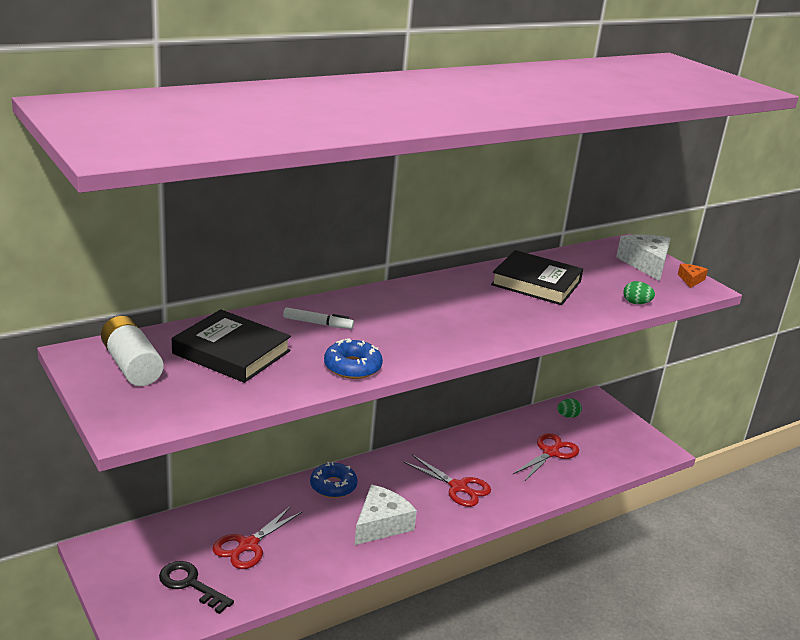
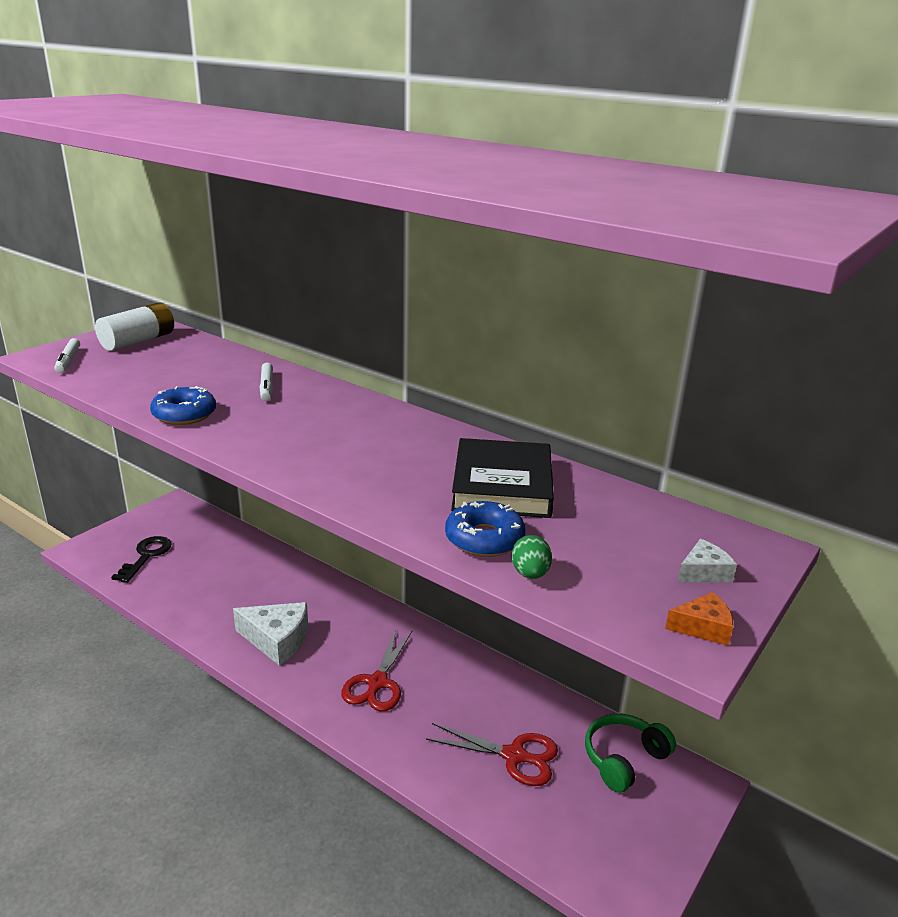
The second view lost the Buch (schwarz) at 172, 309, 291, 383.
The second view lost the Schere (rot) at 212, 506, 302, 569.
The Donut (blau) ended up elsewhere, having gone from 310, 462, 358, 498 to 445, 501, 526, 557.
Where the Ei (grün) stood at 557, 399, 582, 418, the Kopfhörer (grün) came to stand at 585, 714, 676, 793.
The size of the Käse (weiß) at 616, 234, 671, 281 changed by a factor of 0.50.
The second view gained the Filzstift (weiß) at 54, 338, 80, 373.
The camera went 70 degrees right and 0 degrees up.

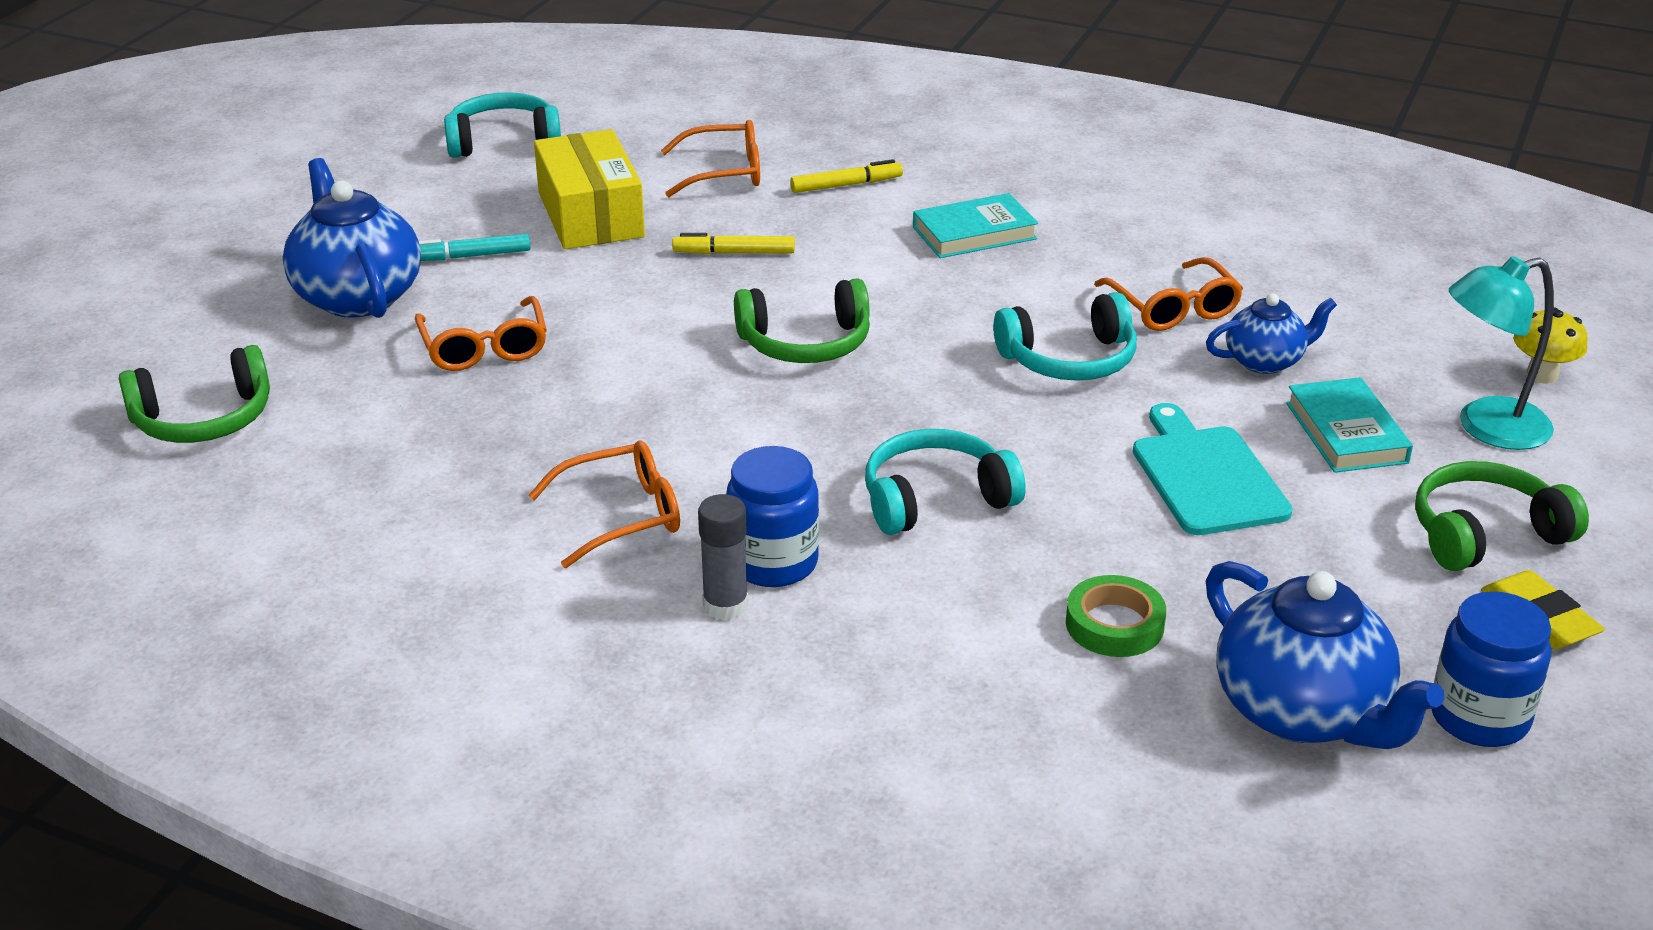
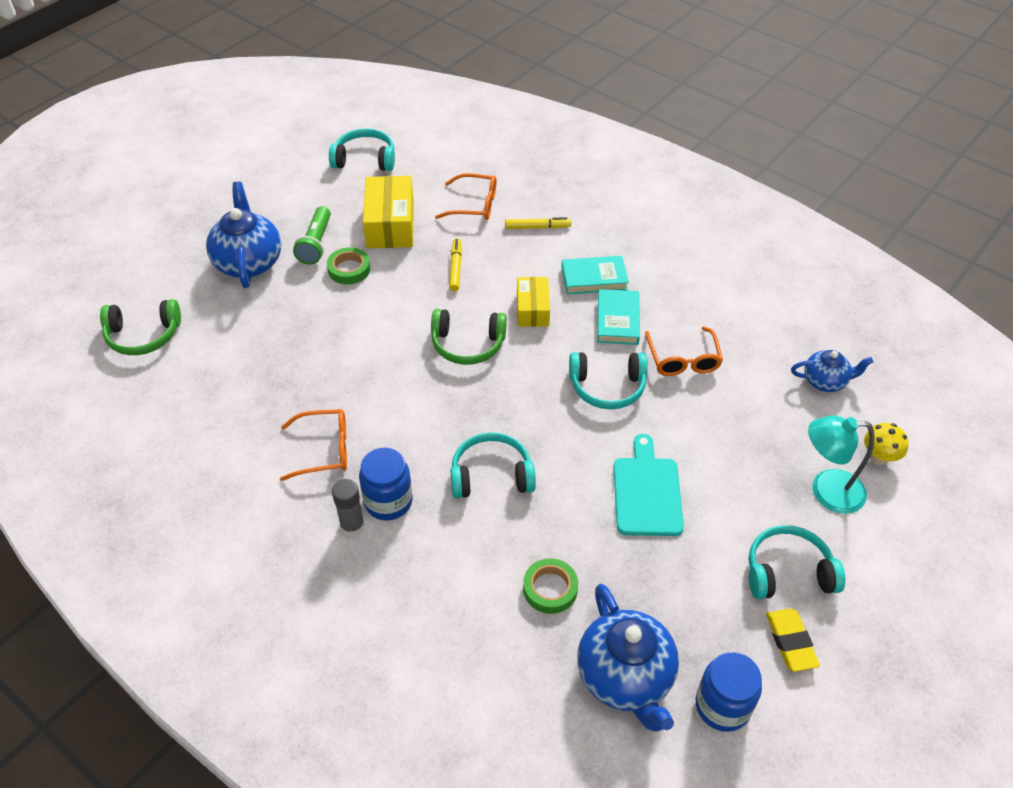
The second view lost the Brille (orange) at 415, 296, 547, 371.
Where the Filzstift (türkis) stood at 419, 234, 531, 261, the Taschenlampe (grün) came to stand at 293, 206, 331, 264.
The Filzstift (gelb) at 672, 233, 795, 254 ended up facing another way, 75 degrees clockwise from before.
The Teekanne (blau) ended up elsewhere, having gone from 1206, 293, 1337, 374 to 791, 350, 874, 392.
The Buch (türkis) ended up elsewhere, having gone from 1286, 377, 1413, 473 to 597, 289, 640, 345.
What was the Kopfhörer (grün) at 1415, 461, 1589, 571 turned into the Kopfhörer (türkis) at 749, 525, 845, 599.
The second view gained the Klebeband (grün) at 327, 247, 370, 285.
The second view gained the Schachtel (gelb) at 517, 277, 550, 327.
The camera went 15 degrees right and 15 degrees up.

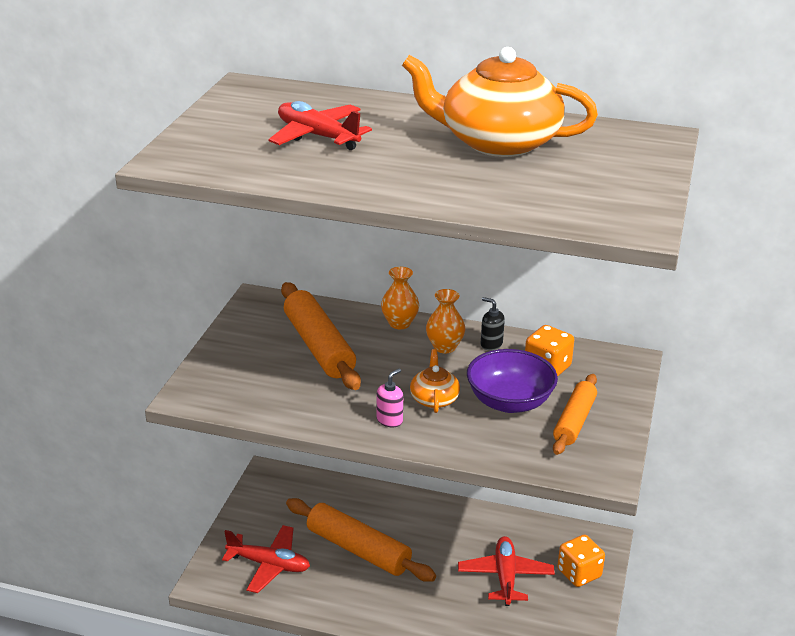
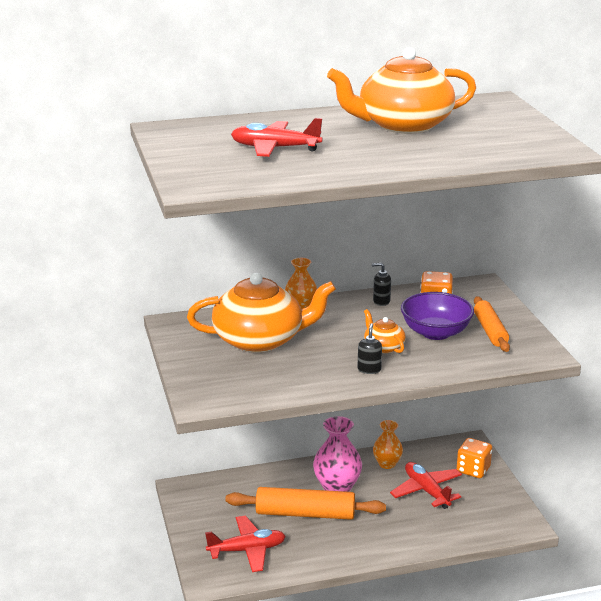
Where the Nudelholz (orange) stood at 281, 282, 361, 390, the Teekanne (orange) came to stand at 187, 273, 336, 353.
What was the Seifenspender (rosa) at 376, 368, 403, 427 turned into the Seifenspender (schwarz) at 358, 323, 382, 374.
The Vase (orange) ended up elsewhere, having gone from 426, 289, 465, 353 to 373, 420, 403, 469.
The second view gained the Vase (rosa) at 313, 416, 362, 492.
The camera went 30 degrees left and 5 degrees down.

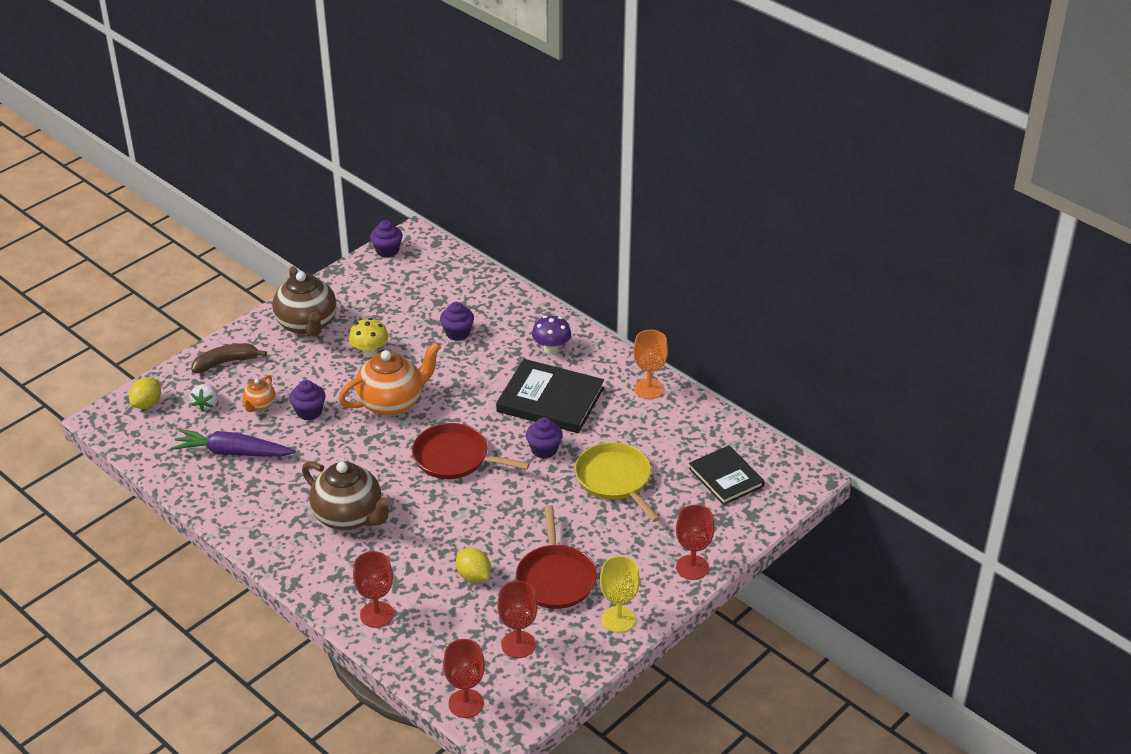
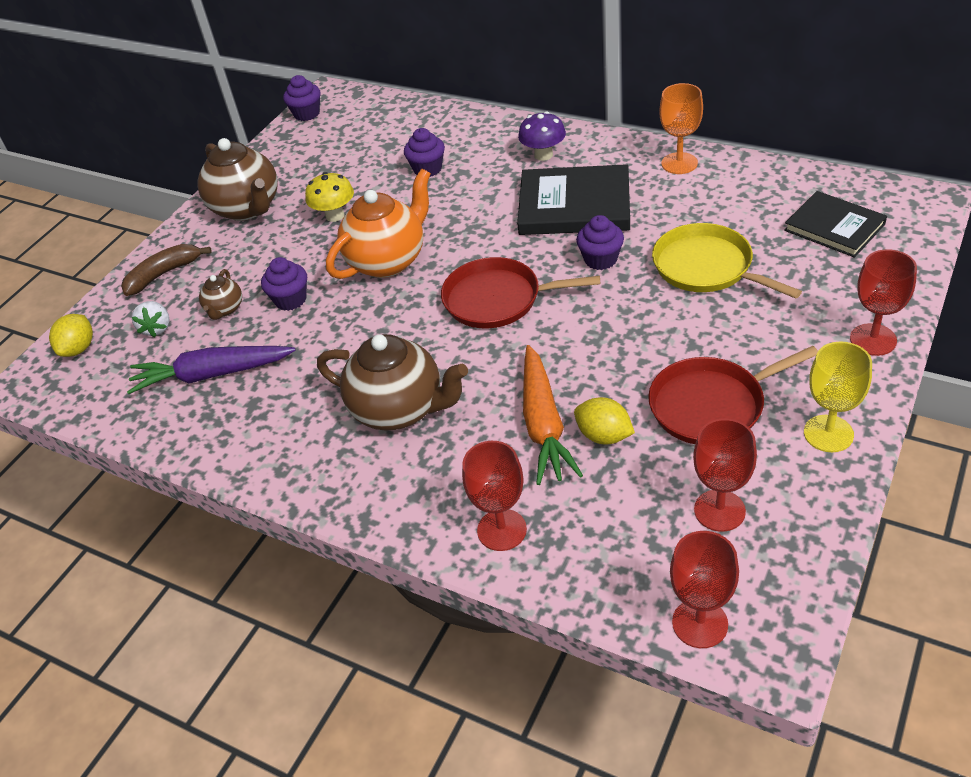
What was the Teekanne (orange) at 242, 375, 276, 412 turned into the Teekanne (braun) at 199, 269, 242, 320.
The Pfanne (rot) at 516, 505, 597, 609 ended up facing another way, 90 degrees clockwise from before.
The second view gained the Karotte (orange) at 523, 345, 583, 485.
The camera went 10 degrees left and 5 degrees up.

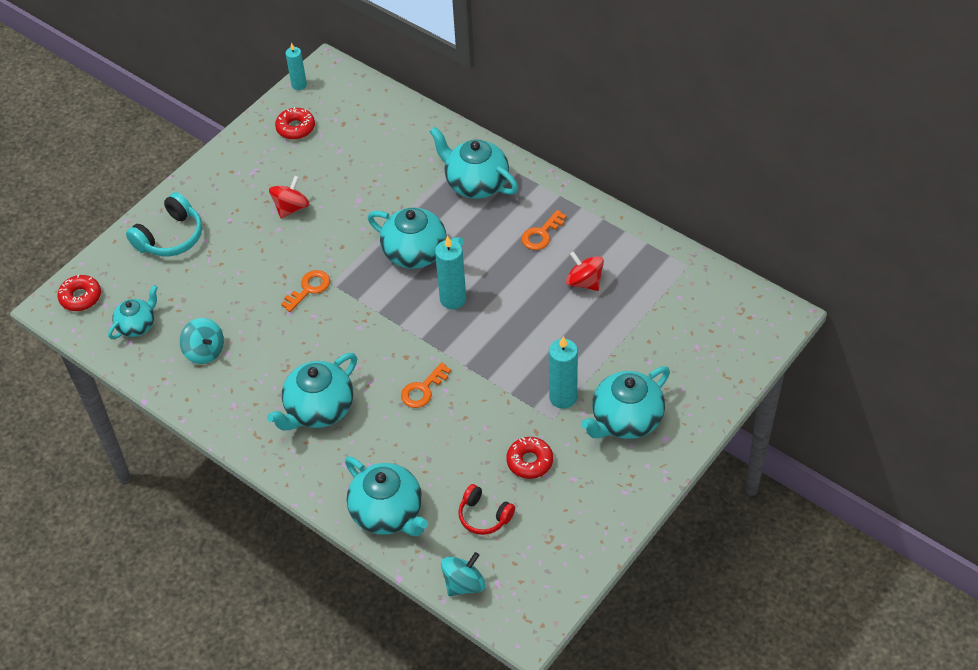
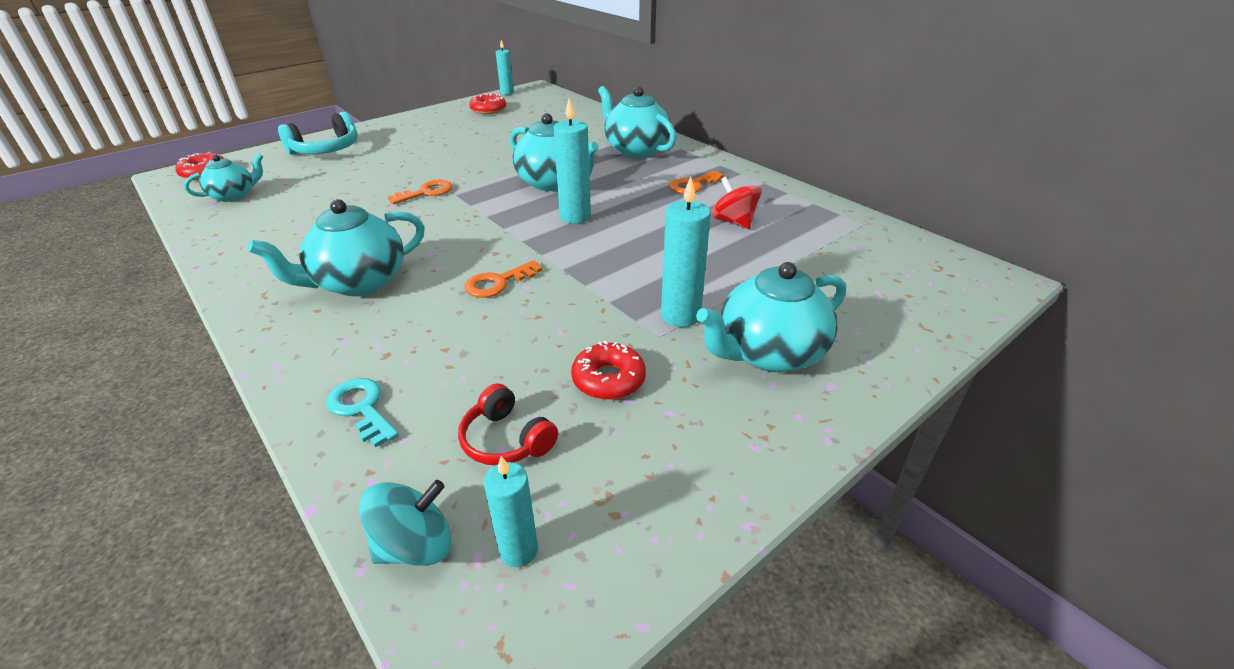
The second view lost the Kreisel (türkis) at 180, 318, 224, 364.
The second view lost the Kreisel (rot) at 269, 176, 310, 219.
Where the Teekanne (türkis) stood at 345, 456, 428, 536, the Schlüssel (türkis) came to stand at 326, 378, 399, 448.
The second view gained the Kerze (türkis) at 484, 456, 538, 567.
The camera went 10 degrees right and 15 degrees down.

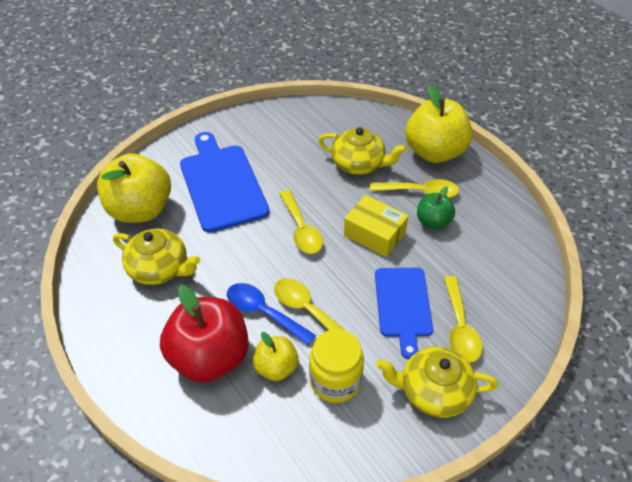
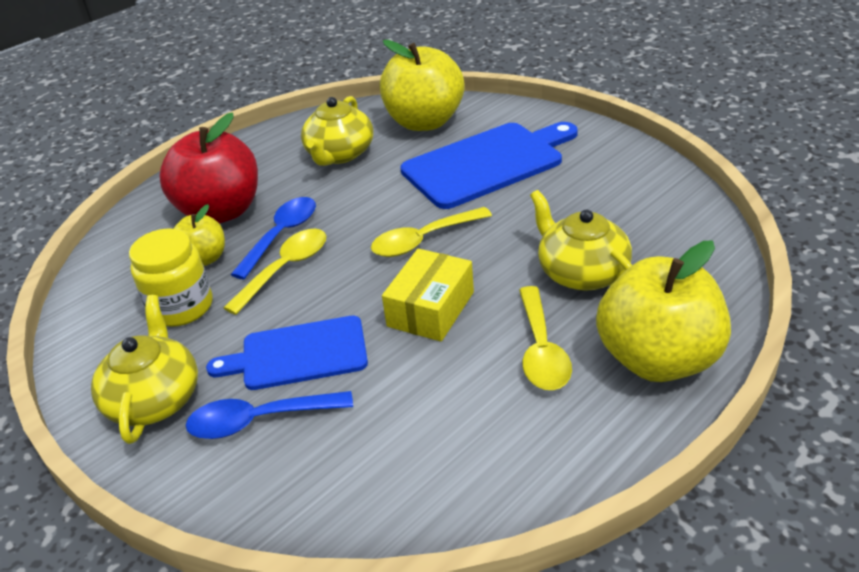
The Teekanne (gelb) at 318, 127, 407, 175 ended up facing another way, 135 degrees clockwise from before.
The second view lost the Apfel (grün) at 417, 187, 455, 229.
What was the Löffel (gelb) at 444, 276, 483, 363 turned into the Löffel (blau) at 186, 391, 353, 439.
The camera went 85 degrees right and 10 degrees down.

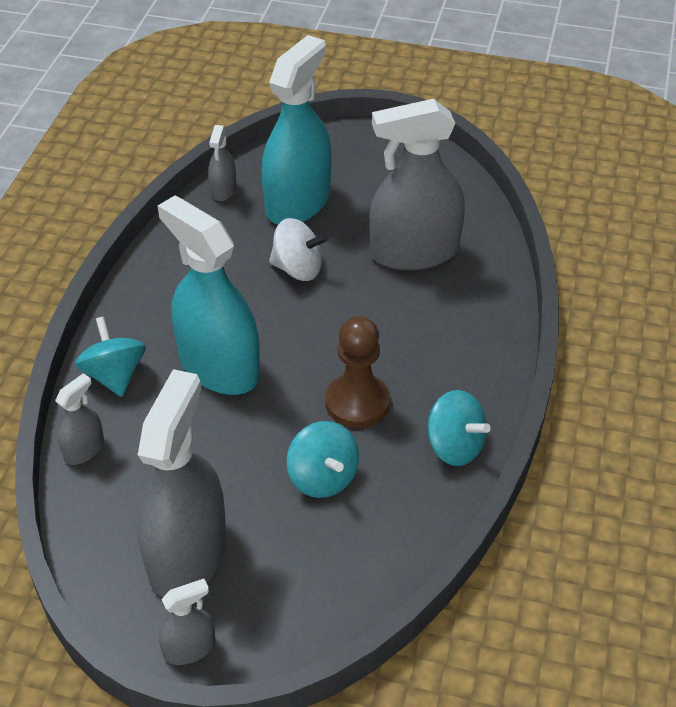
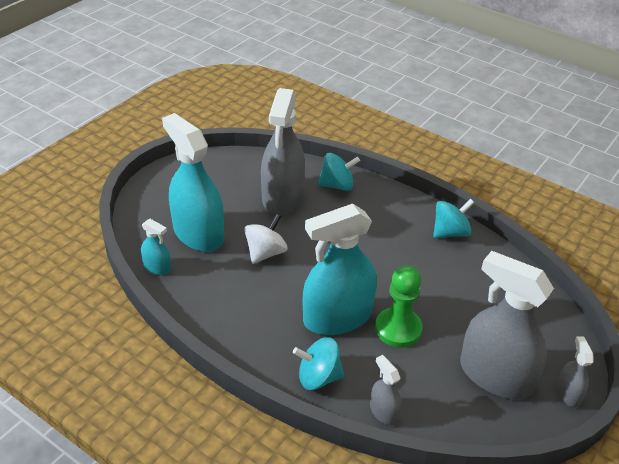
What was the Sprühflasche (grau) at 208, 125, 236, 201 turned into the Sprühflasche (türkis) at 141, 219, 171, 275.
The Kreisel (türkis) ended up elsewhere, having gone from 287, 421, 359, 498 to 318, 153, 360, 191.
The second view lost the Bauer (braun) at 326, 316, 390, 428.
The second view gained the Bauer (grün) at 375, 266, 423, 347.
The camera went 70 degrees left and 5 degrees down.

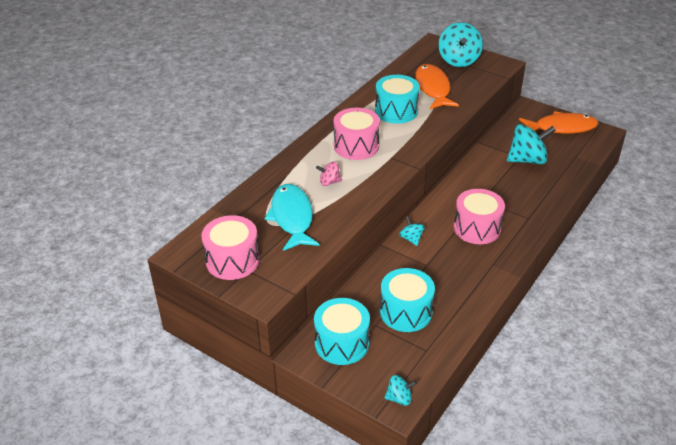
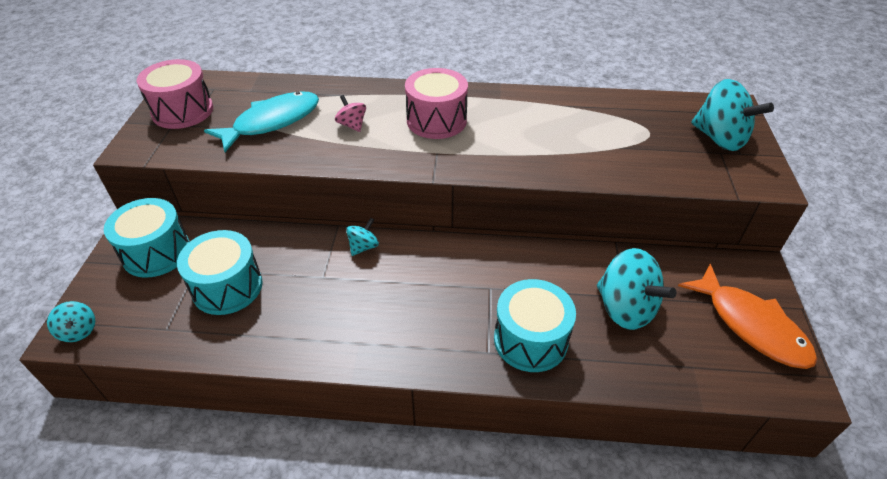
The Trommel (türkis) ended up elsewhere, having gone from 375, 75, 420, 124 to 494, 279, 576, 372.
The second view lost the Fisch (orange) at 415, 64, 459, 109.
The Kreisel (türkis) at 438, 22, 483, 67 ended up facing another way, 105 degrees counterclockwise from before.
The second view lost the Trommel (rosa) at 454, 189, 505, 244.
The camera went 60 degrees right and 5 degrees up.

